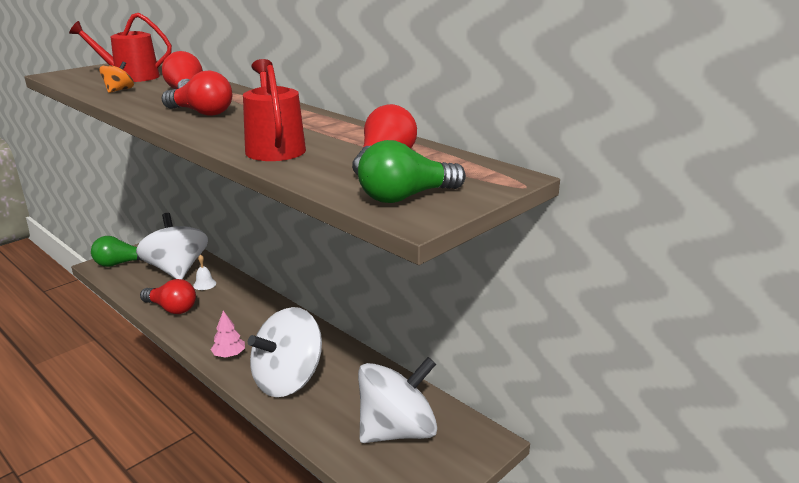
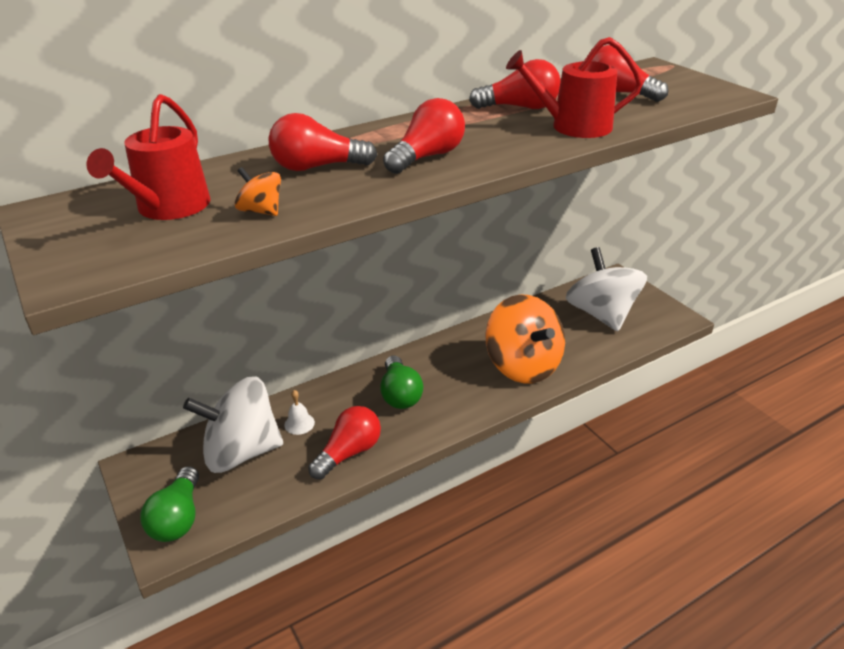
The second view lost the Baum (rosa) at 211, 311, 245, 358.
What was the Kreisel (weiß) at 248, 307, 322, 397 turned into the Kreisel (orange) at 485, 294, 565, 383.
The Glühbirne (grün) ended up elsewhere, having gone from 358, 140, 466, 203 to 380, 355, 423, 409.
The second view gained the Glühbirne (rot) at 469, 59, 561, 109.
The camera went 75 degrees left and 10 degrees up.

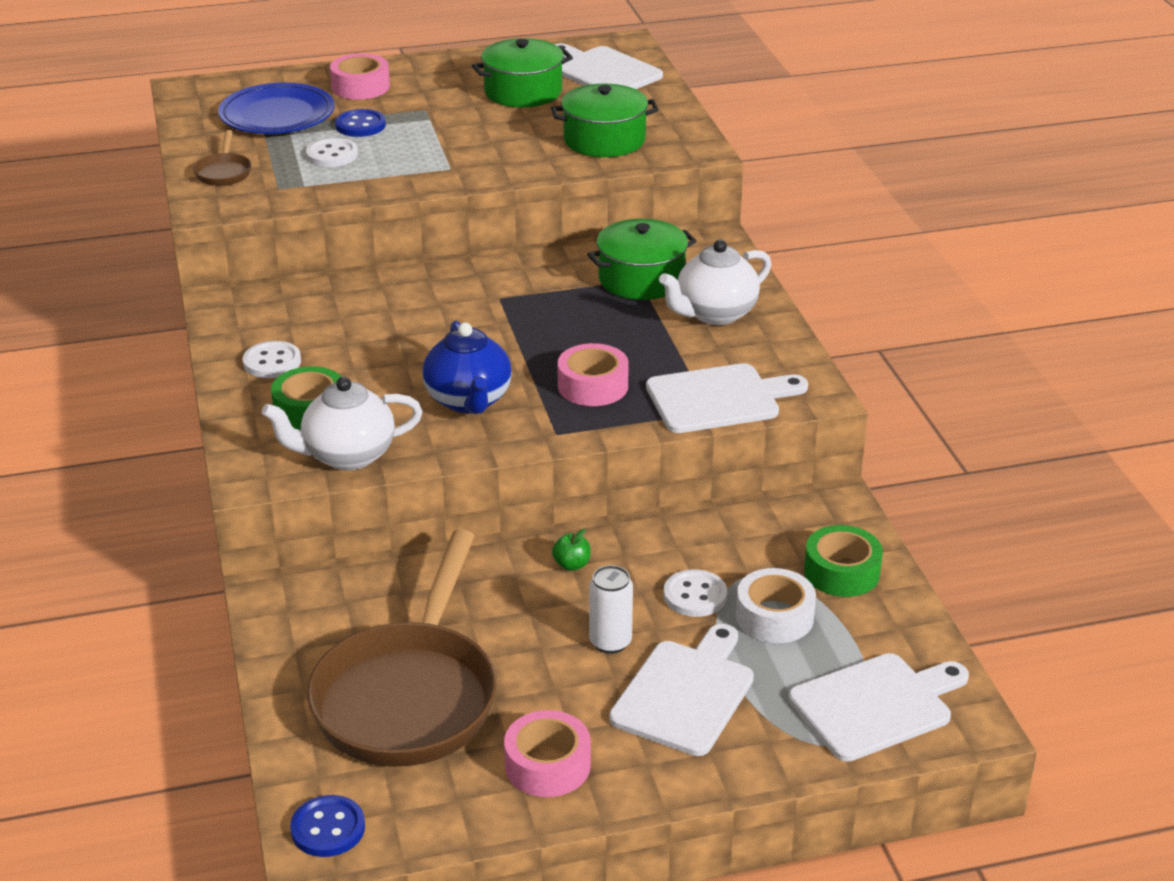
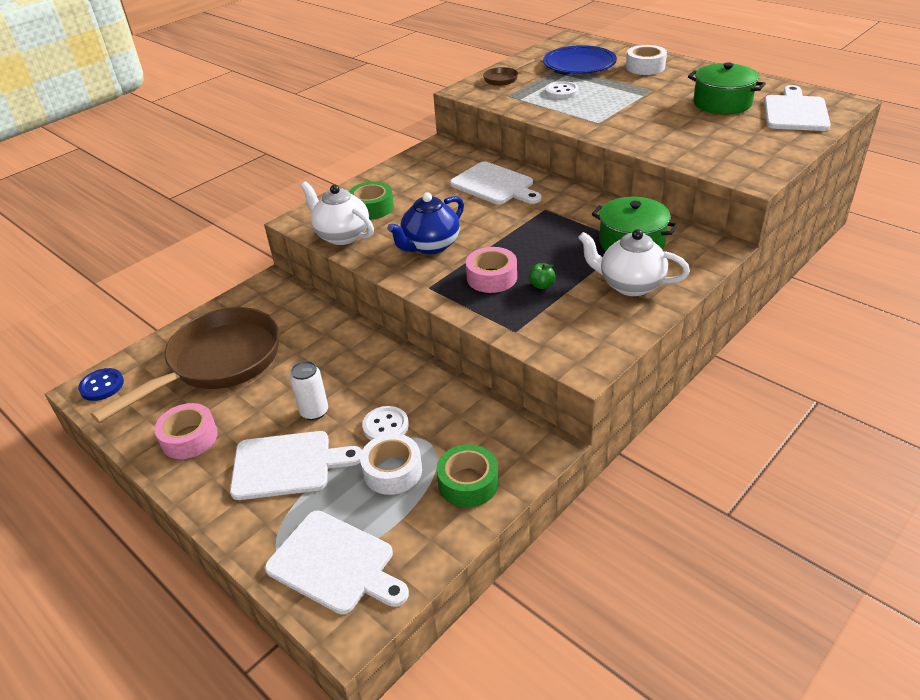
The second view lost the Knopf (weiß) at 243, 341, 301, 378.
The Pfanne (braun) at 307, 529, 497, 767 ended up facing another way, 150 degrees clockwise from before.
What was the Klebeband (rosa) at 330, 54, 390, 100 turned into the Klebeband (weiß) at 626, 45, 667, 75.
The second view lost the Knopf (blau) at 335, 109, 386, 137.
The second view lost the Kochtopf (grün) at 551, 84, 658, 157.
The Apfel (grün) ended up elsewhere, having gone from 552, 529, 590, 571 to 529, 263, 556, 289.
The Schneidebrett (weiß) ended up elsewhere, having gone from 646, 363, 808, 433 to 450, 162, 541, 204.
The camera went 60 degrees right and 5 degrees up.

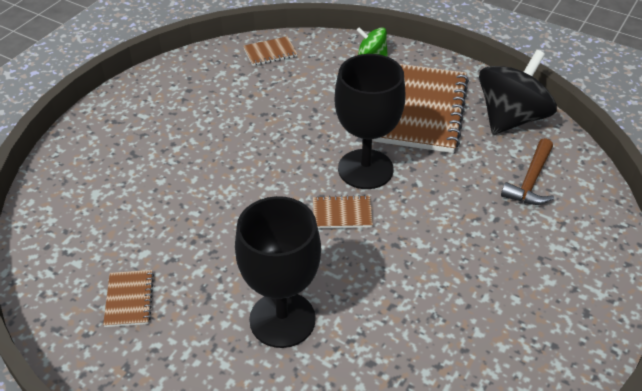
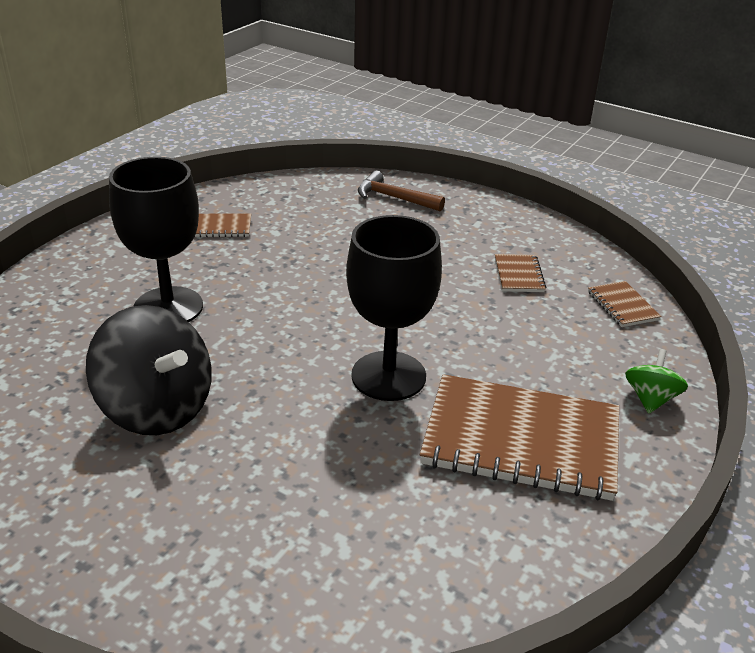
The Notizbuch (braun) ended up elsewhere, having gone from 313, 195, 373, 228 to 495, 254, 546, 292.
The Kreisel (schwarz) ended up elsewhere, having gone from 479, 50, 557, 135 to 86, 305, 212, 435.
The Hammer (braun) ended up elsewhere, having gone from 501, 138, 554, 205 to 358, 171, 445, 212.
The camera went 90 degrees right and 10 degrees down.

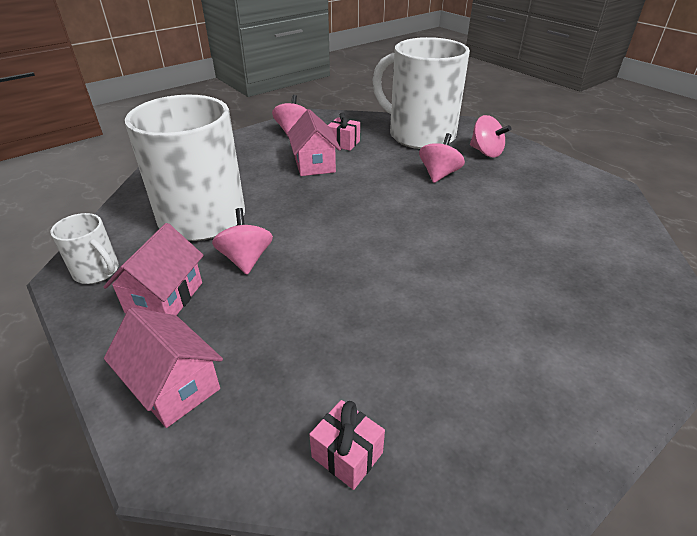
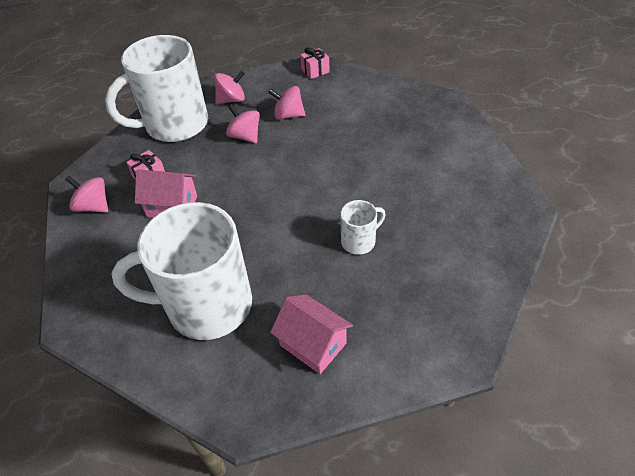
The Tasse (weiß) ended up elsewhere, having gone from 50, 213, 119, 284 to 340, 200, 386, 255.
The second view lost the Haus (rosa) at 104, 308, 223, 428.
The Kreisel (rosa) ended up elsewhere, having gone from 212, 208, 273, 275 to 268, 86, 305, 120.
The Geschenk (rosa) ended up elsewhere, having gone from 309, 400, 385, 490 to 300, 48, 330, 79.
The camera went 65 degrees left and 10 degrees up.

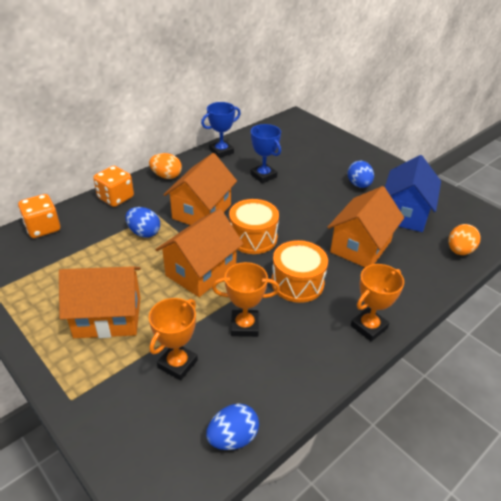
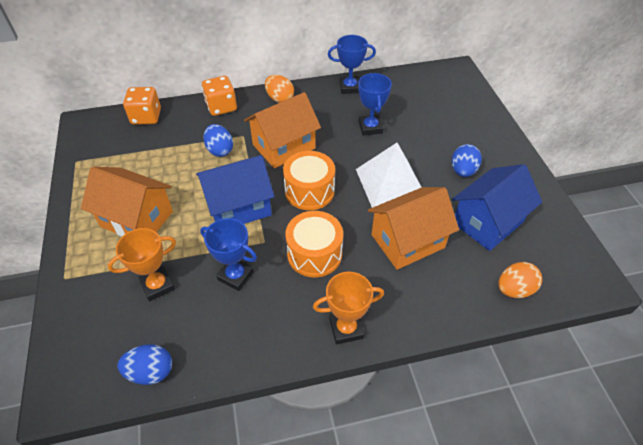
What was the Haus (orange) at 156, 209, 244, 297 turned into the Haus (blau) at 196, 155, 274, 224.
What was the Pokal (orange) at 212, 262, 280, 337 turned into the Pokal (blau) at 200, 218, 257, 291.
The second view gained the Pyramide (weiß) at 356, 143, 422, 208.
The camera went 30 degrees right and 10 degrees up.

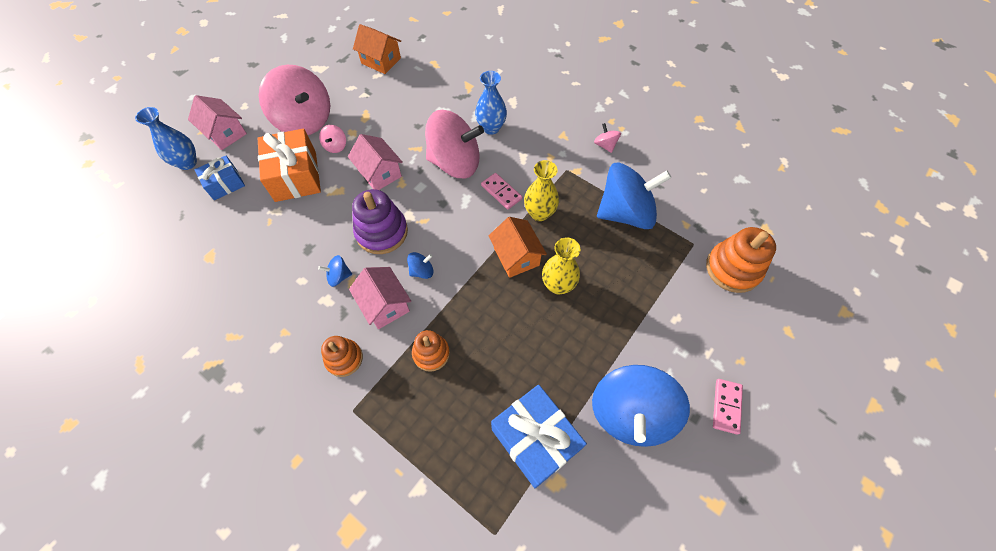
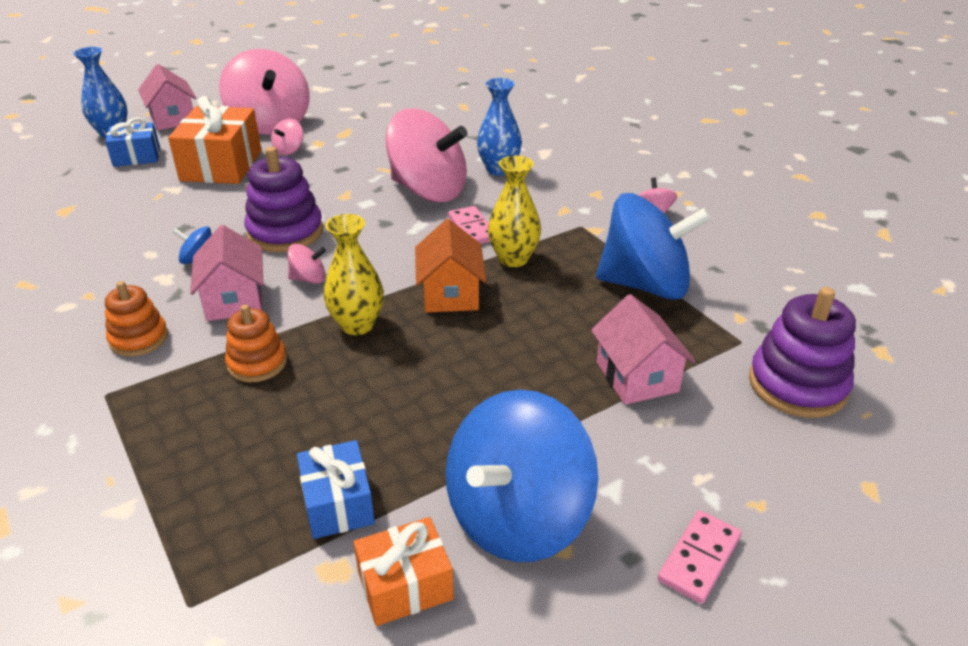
The Haus (rosa) ended up elsewhere, having gone from 348, 134, 403, 190 to 591, 294, 695, 405.
The second view lost the Haus (orange) at 353, 24, 401, 74.
What was the Kreisel (blau) at 407, 252, 433, 279 turned into the Kreisel (rosa) at 288, 244, 326, 284.
The size of the Geschenk (blau) at 491, 385, 587, 488 changed by a factor of 0.59.
The Vase (gelb) ended up elsewhere, having gone from 542, 237, 580, 295 to 323, 214, 384, 335.
What was the Stapelspielzeug (orange) at 706, 227, 776, 293 turned into the Stapelspielzeug (lila) at 749, 287, 856, 418.
The second view gained the Geschenk (orange) at 353, 517, 454, 626.
The camera went 20 degrees right and 25 degrees down.

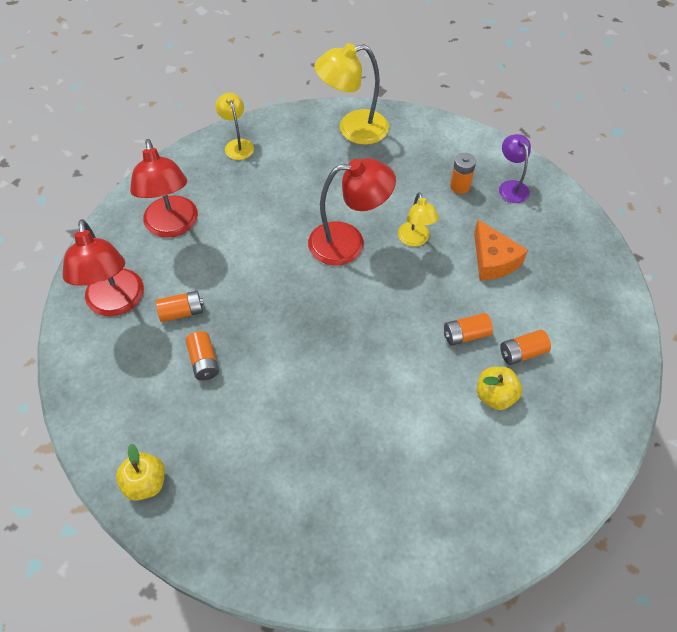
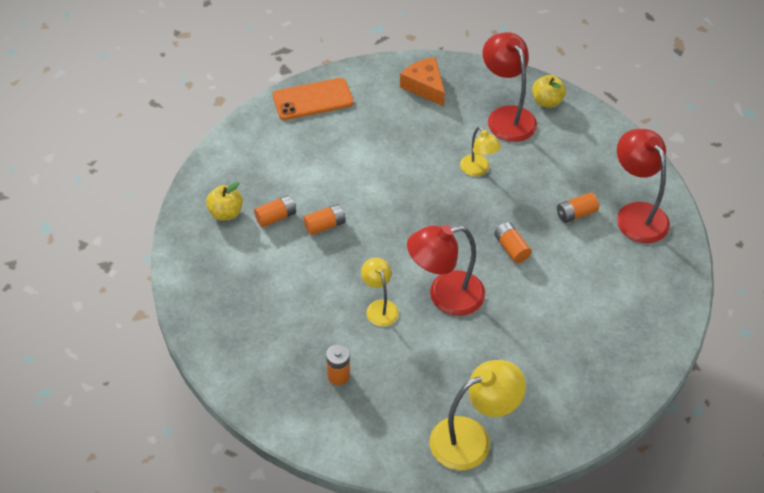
The Lampe (rot) ended up elsewhere, having gone from 130, 139, 198, 238 to 483, 32, 537, 142.
The Batterie (orange) ended up elsewhere, having gone from 186, 331, 219, 380 to 494, 222, 532, 263.
The Lampe (gelb) ended up elsewhere, having gone from 216, 93, 254, 160 to 460, 126, 501, 176.
The Käse (orange) ended up elsewhere, having gone from 474, 220, 528, 280 to 400, 57, 445, 106.
The Apfel (gelb) ended up elsewhere, having gone from 477, 367, 522, 410 to 206, 182, 243, 220.
The second view lost the Lampe (lila) at 499, 134, 531, 203.
The second view gained the Handy (orange) at 273, 78, 354, 120.
The camera went 170 degrees right and 5 degrees down.

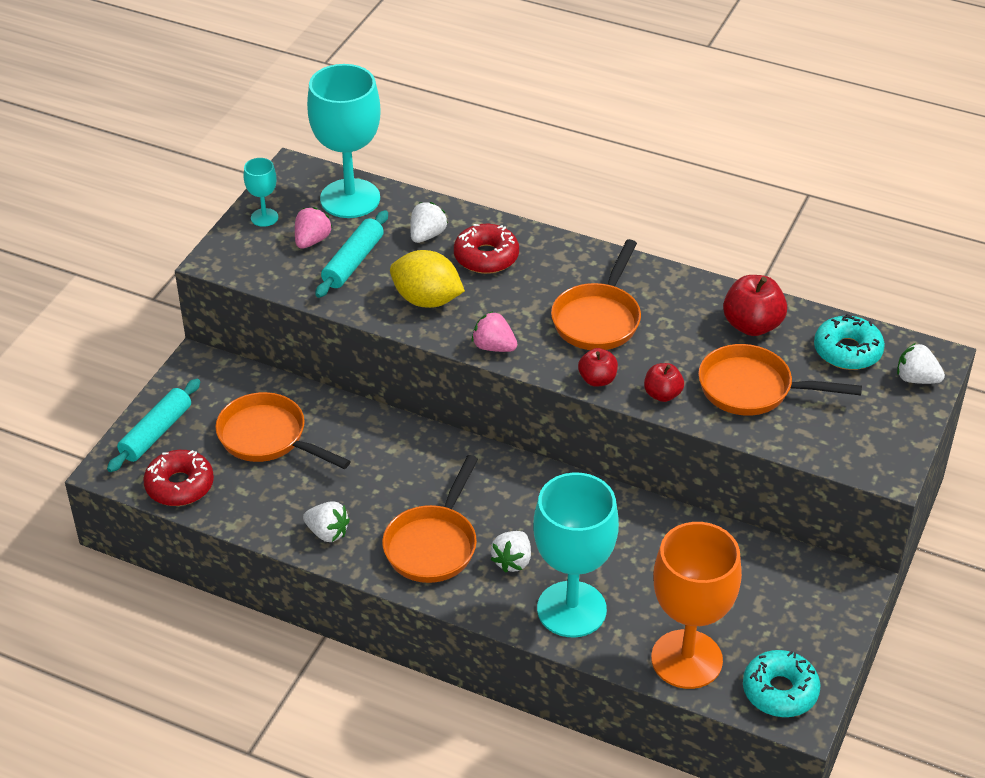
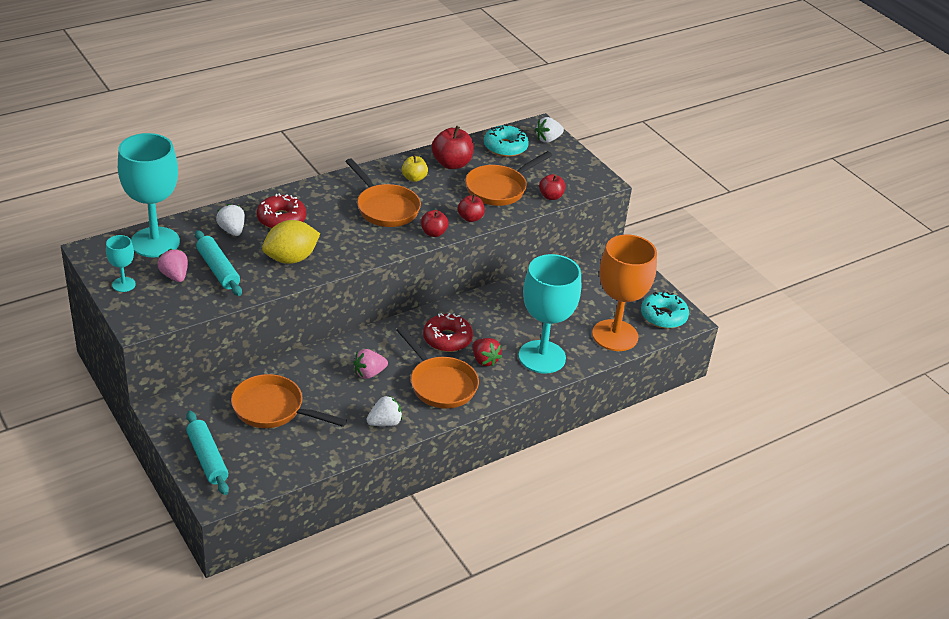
The Donut (rot) ended up elsewhere, having gone from 143, 450, 214, 506 to 423, 313, 473, 352.
The Pfanne (orange) at 215, 392, 351, 469 ended up facing another way, 45 degrees clockwise from before.
The Erdbeere (rosa) ended up elsewhere, having gone from 472, 311, 517, 352 to 353, 349, 388, 379.
What was the Erdbeere (weiß) at 490, 531, 531, 573 turned into the Erdbeere (rot) at 473, 338, 502, 367.
The second view gained the Apfel (gelb) at 402, 155, 428, 182.
The second view gained the Apfel (rot) at 539, 174, 566, 200.
The camera went 60 degrees left and 5 degrees down.

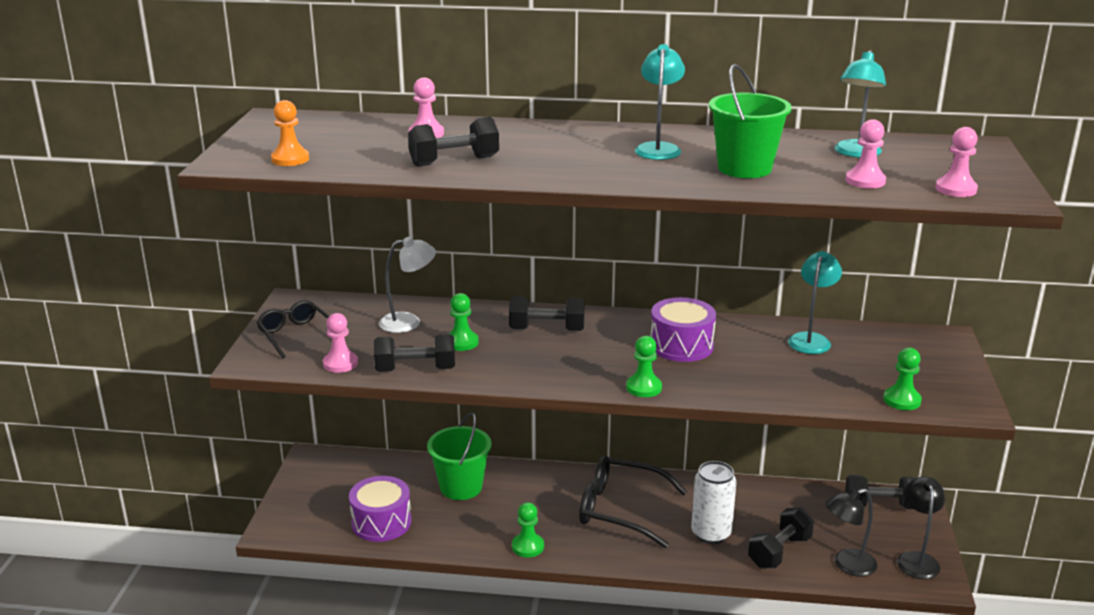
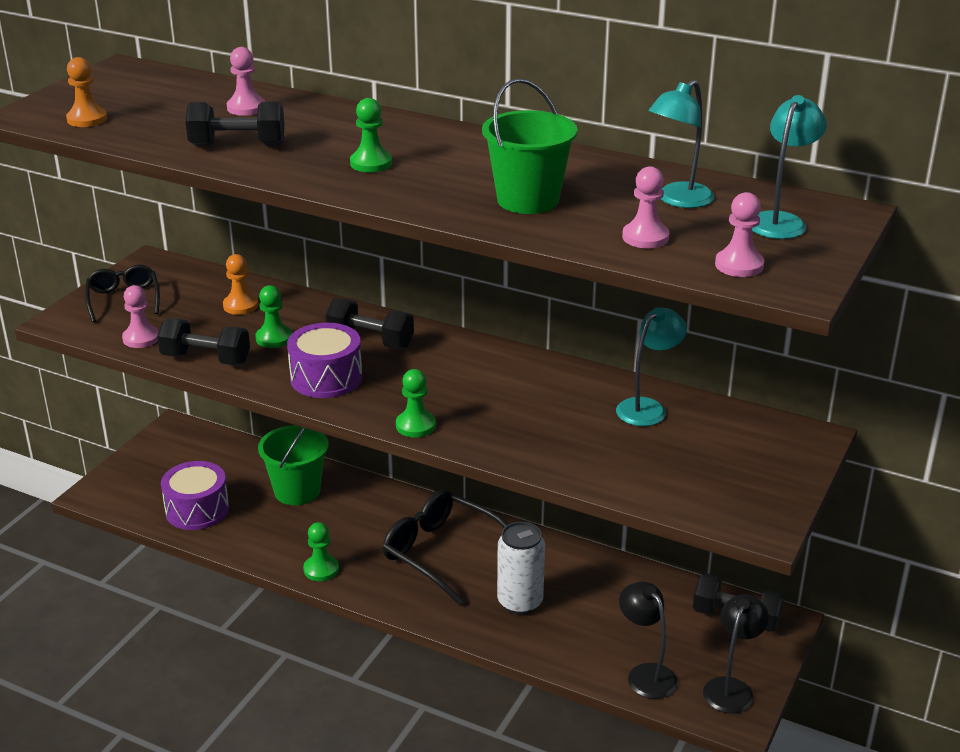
Where the Lampe (weiß) stood at 379, 237, 436, 333, the Bauer (orange) came to stand at 223, 254, 258, 315.
The Lampe (türkis) ended up elsewhere, having gone from 635, 44, 685, 160 to 752, 95, 827, 239.
The Trommel (lila) ended up elsewhere, having gone from 650, 297, 716, 362 to 287, 323, 362, 398.
The second view lost the Hantel (schwarz) at 748, 508, 814, 568.
The Lampe (schwarz) at 825, 488, 877, 577 ended up facing another way, 60 degrees clockwise from before.
The Bauer (grün) ended up elsewhere, having gone from 883, 348, 922, 410 to 350, 98, 392, 172.
The camera went 20 degrees right and 5 degrees up.

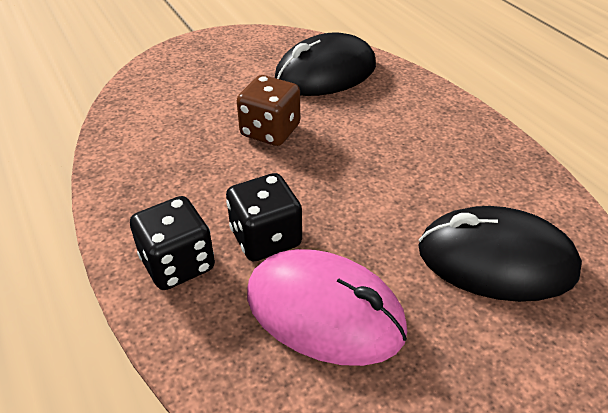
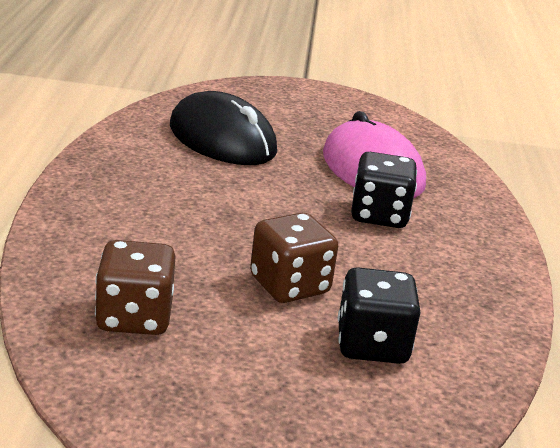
The Spielwürfel (schwarz) ended up elsewhere, having gone from 130, 196, 215, 290 to 338, 267, 420, 364.
Where the Computermaus (schwarz) stood at 275, 32, 376, 96, the Spielwürfel (braun) came to stand at 95, 240, 175, 335.
The camera went 150 degrees left and 15 degrees down.

